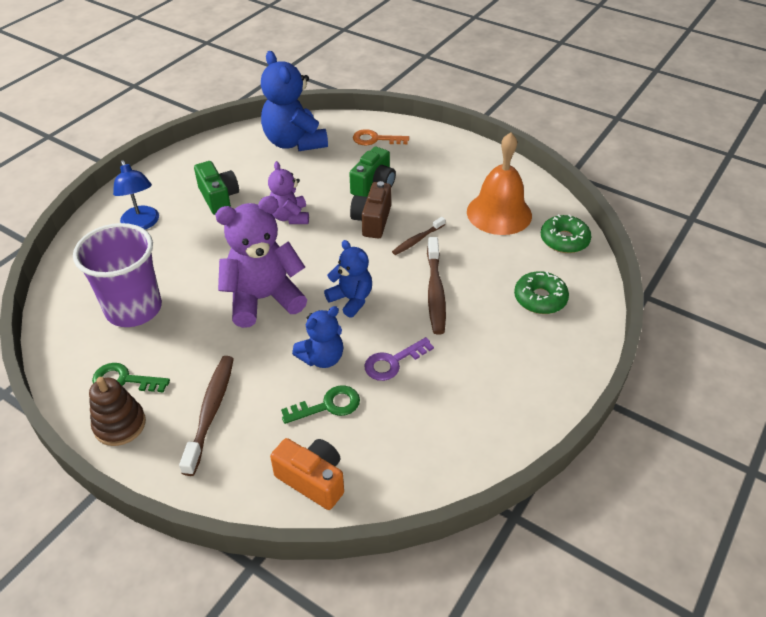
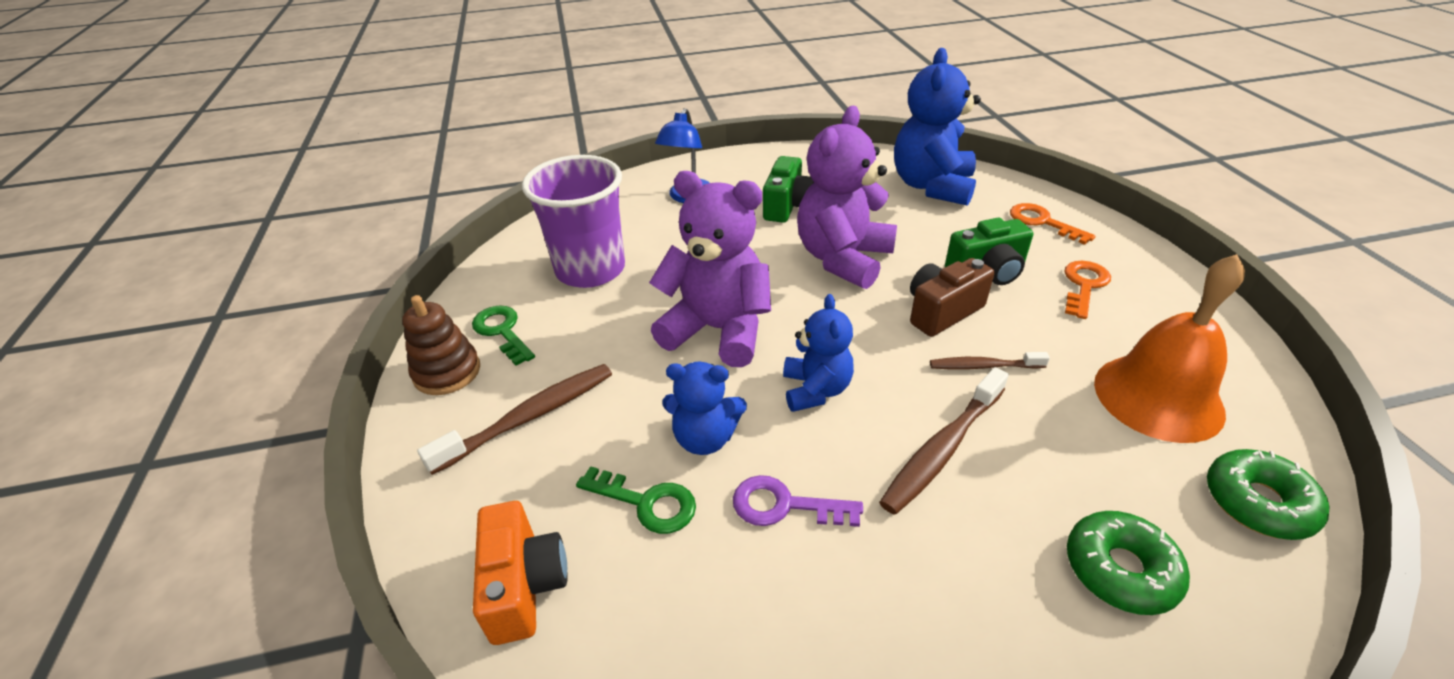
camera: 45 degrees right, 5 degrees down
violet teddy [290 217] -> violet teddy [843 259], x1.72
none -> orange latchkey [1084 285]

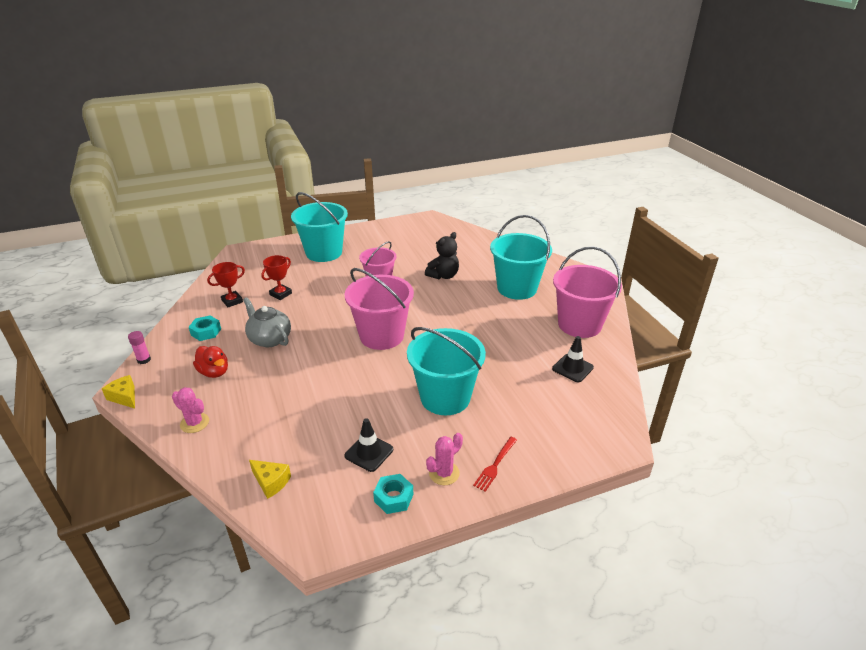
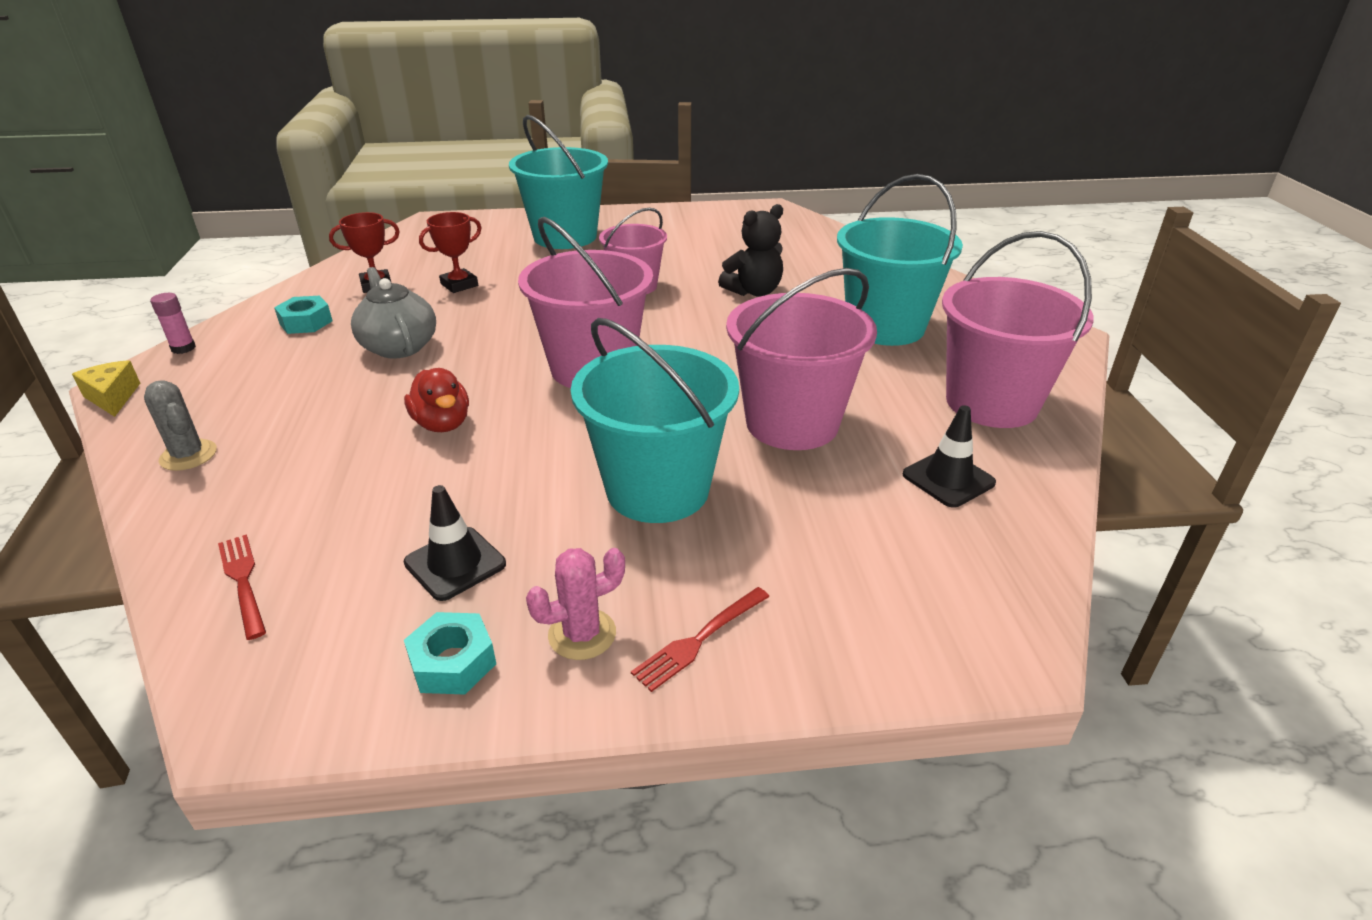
camera: 15 degrees right, 0 degrees up
rosy cactus [194 423] -> grey cactus [188 455]
crimson toy duck [214 372] -> crimson toy duck [442 424], shifted
golden cheese wedge [271 482] -> crimson dinner fork [243 581]
none -> rosy pail [792 423]

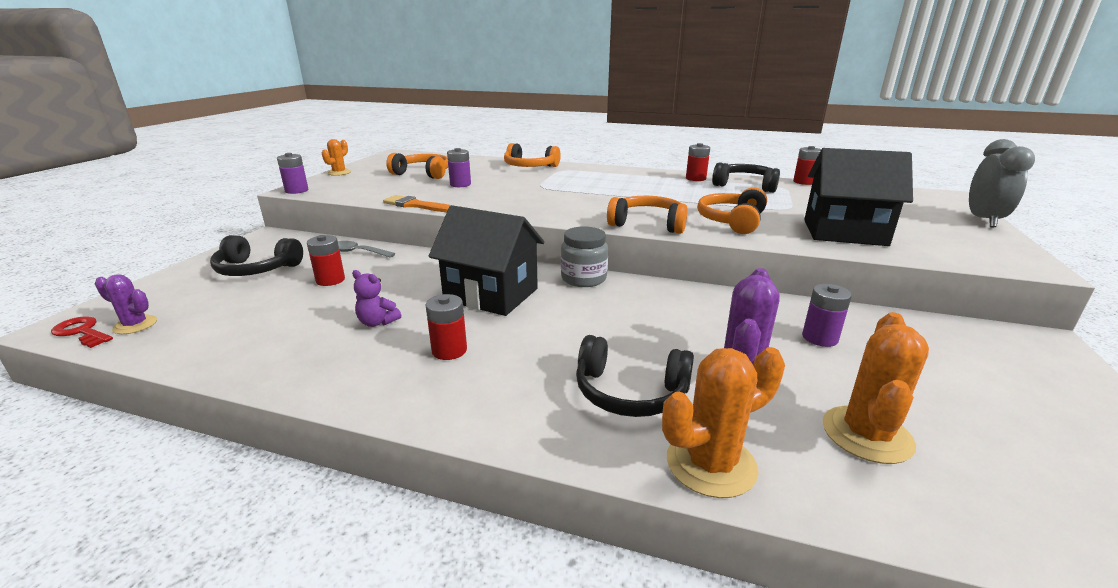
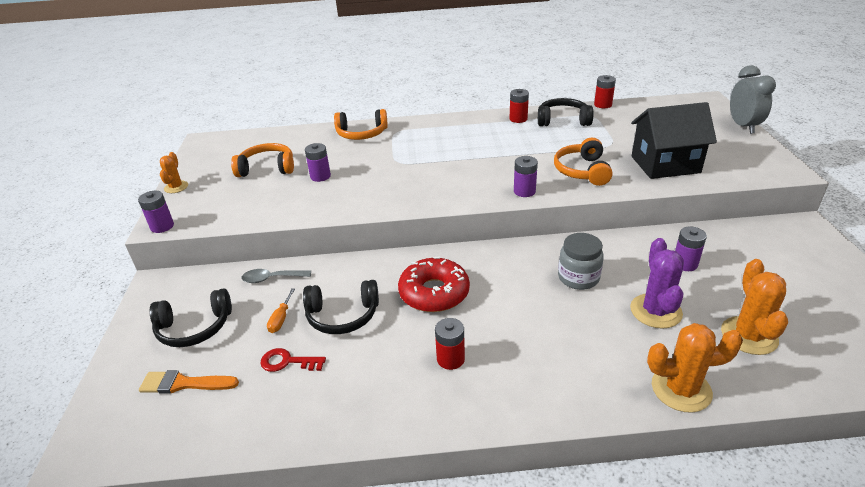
camera: 20 degrees left, 10 degrees up
crimson latchkey [82 332] -> crimson latchkey [287 362], shifted
violet cactus [135 325] -> none
crimson AA battery [330 280] -> orange hand screwdriver [281 319]
violet teddy [377 322] -> none
orange paint brush [416 205] -> orange paint brush [184 384], shifted
ebony toy house [491 295] -> crimson donut [434 293]
grey jam jar [583 278] -> grey jam jar [578 278], shifted
ebony headphones [630 392] -> ebony headphones [342 315], shifted
orange headphones [648 224] -> violet AA battery [524 191]
orange cactus [711 464] -> orange cactus [681 389], 45 degrees clockwise

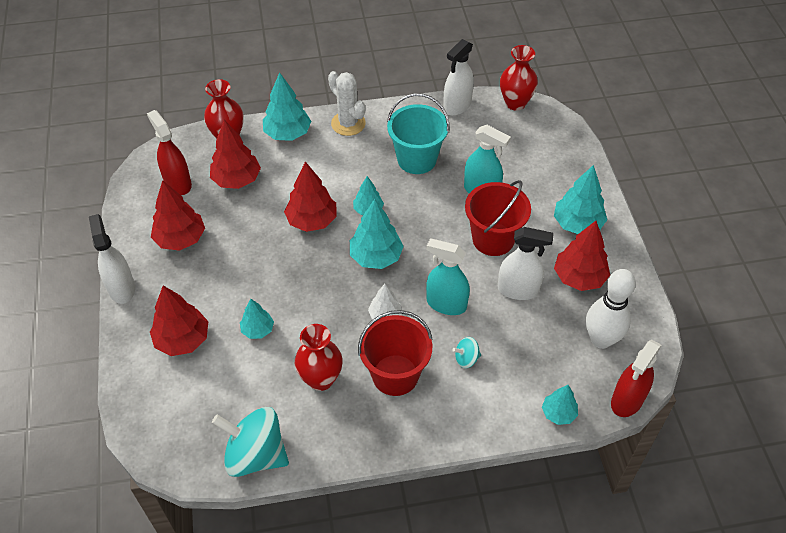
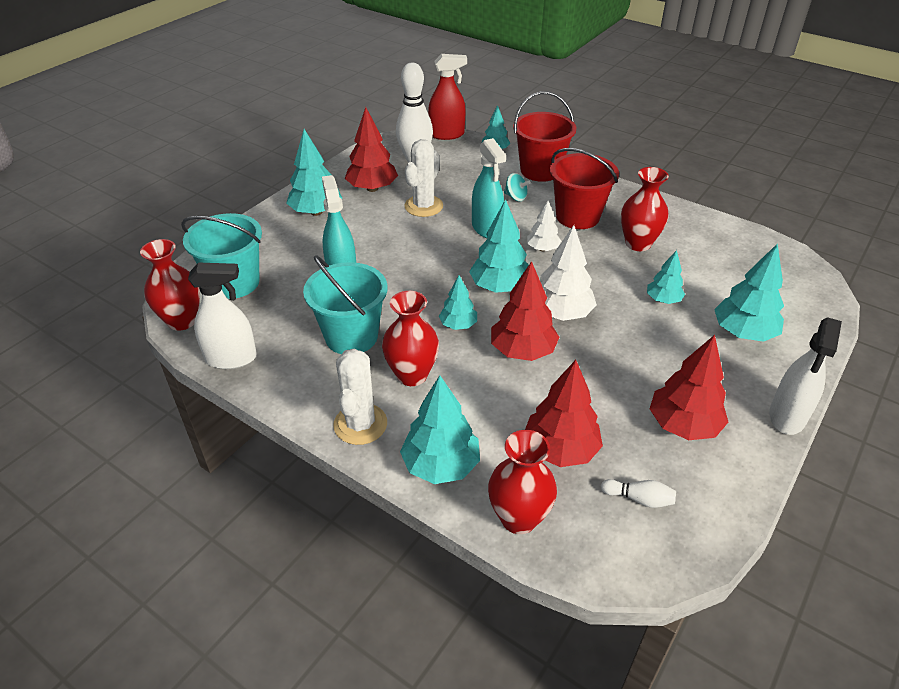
camera: 135 degrees left, 10 degrees down
crimson spray bottle [178 183] -> snow-white bowling pin [639 499]
crimson fir tree [182 340] -> teal fir tree [743 333]
teal whirligig [255 455] -> none
crimson pail [493 239] -> crimson pail [540 170], shifted
snow-white spray bottle [518 290] -> snow-white cactus [423 206]
none -> teal pail [234 283]
none -> crimson flower vase [412 375]
none -> snow-white fir tree [561 313]

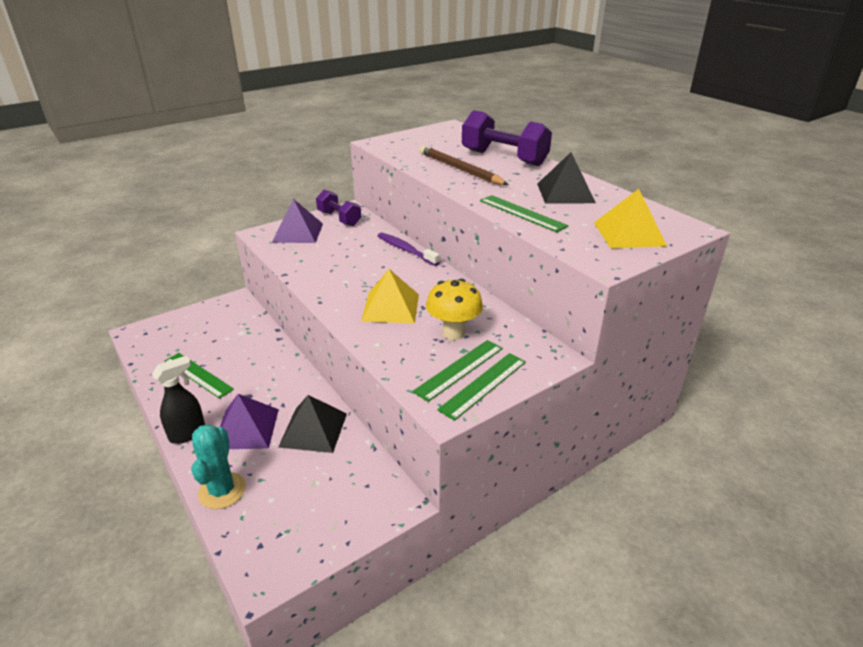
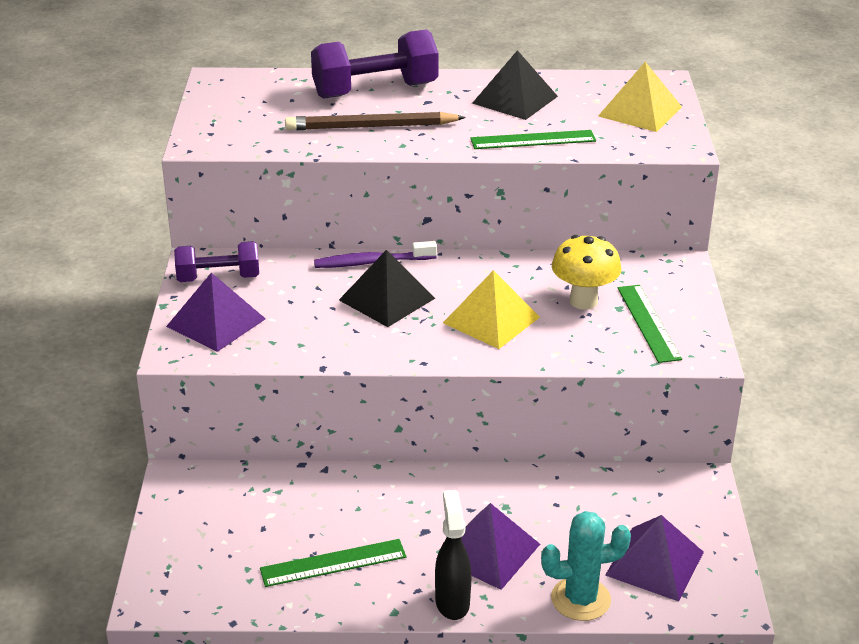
camera: 55 degrees left, 0 degrees up
teal cactus [222 491] -> teal cactus [580 599], 45 degrees counterclockwise
ebony solid pyramid [313 429] -> ebony solid pyramid [387 299], shifted
green measuring stick [483 385] -> none
none -> violet solid pyramid [655 563]

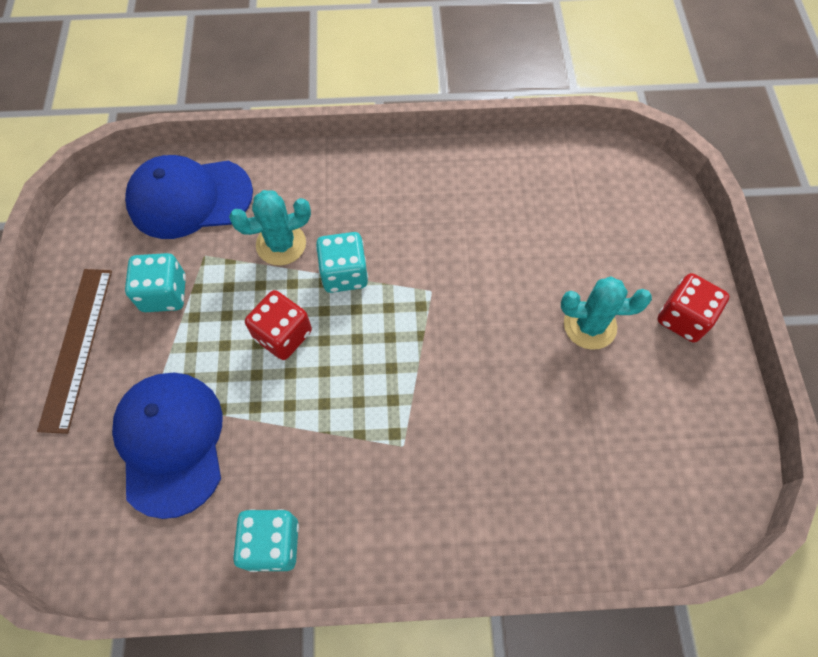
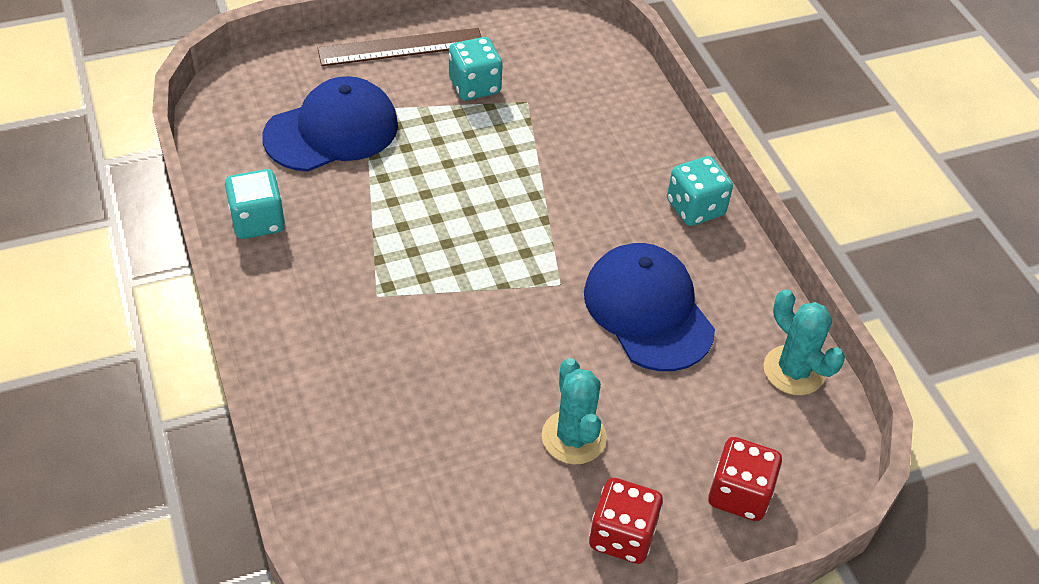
camera: 70 degrees right, 15 degrees down
blue baseball cap [189 198] -> blue baseball cap [648 310], shifted
teal cactus [281 244] -> teal cactus [793 370], shifted
crimson dice [283 335] -> crimson dice [739 494], shifted
teal dice [344 274] -> teal dice [695 208], shifted

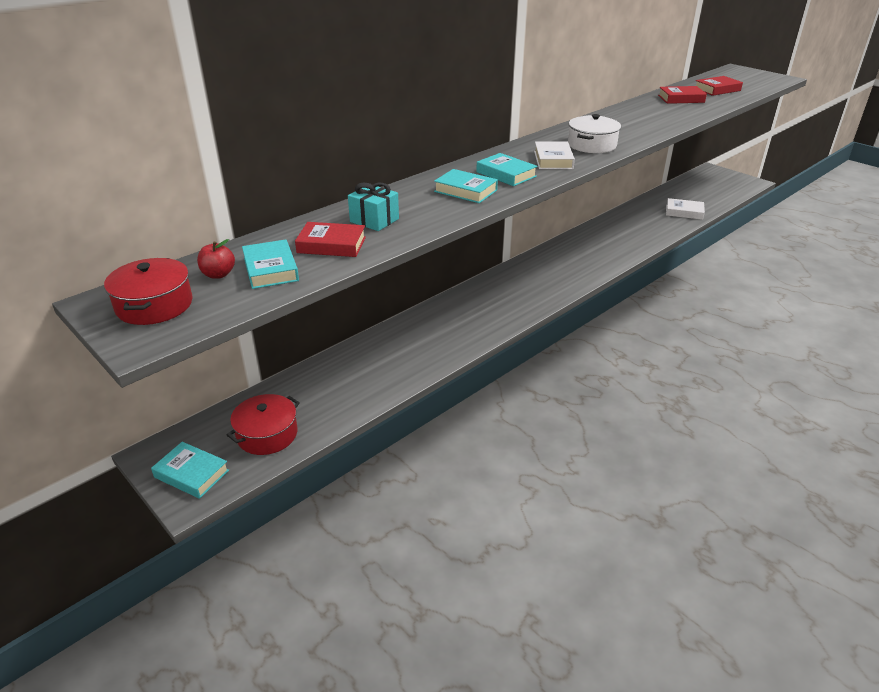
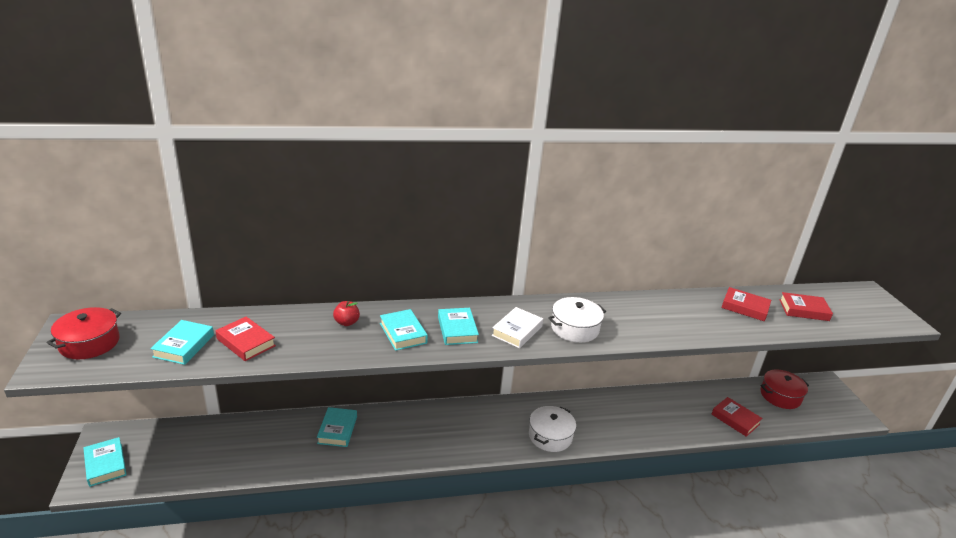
camera: 30 degrees right, 5 degrees down
crimson apple fruit [218 274] -> crimson apple fruit [346 322], shifted
crimson stockpot [267 434] -> crimson stockpot [780 396], shifted
teal wrapped gift [374 220] -> none
snow-white book [684 212] -> crimson book [735 419]
none -> teal book [337 430]
none -> snow-white stockpot [550 436]

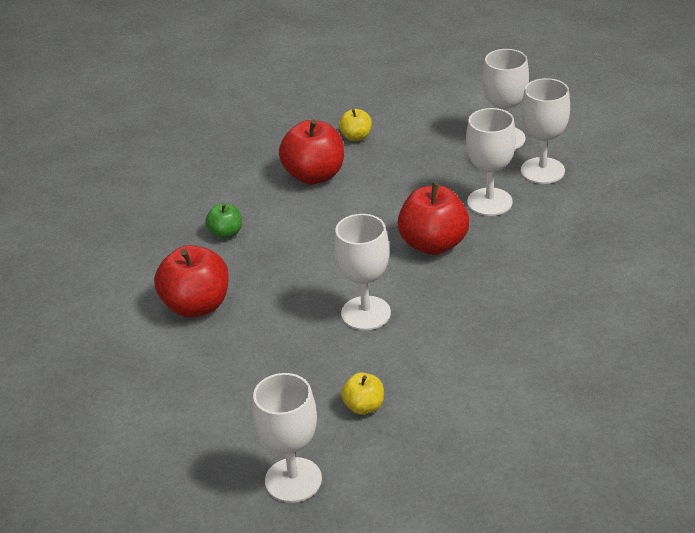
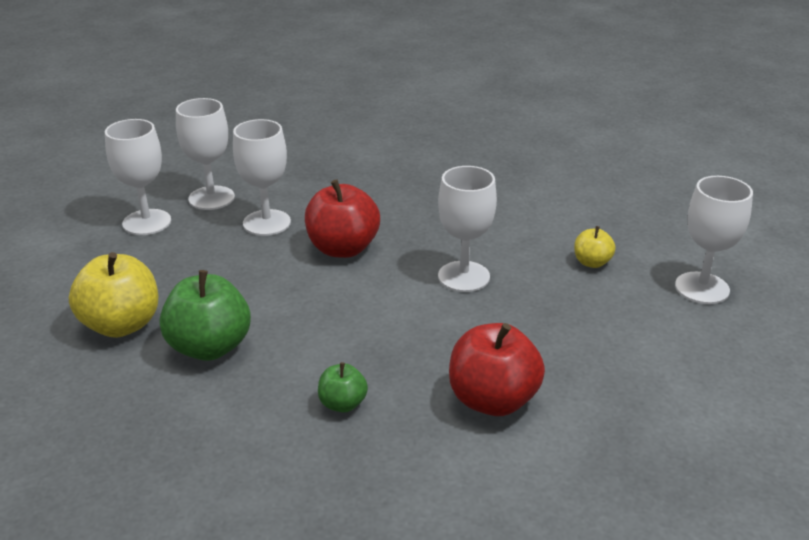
camera: 105 degrees left, 5 degrees down
crimson apple fruit [314 175] -> green apple fruit [210 347]
golden apple fruit [356 137] -> golden apple fruit [121 325], x1.89

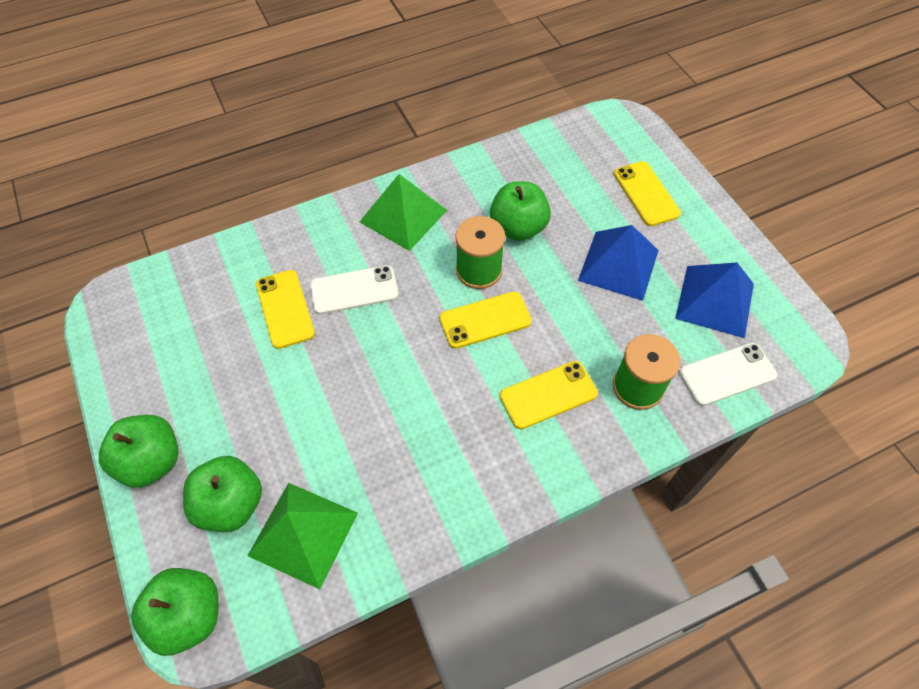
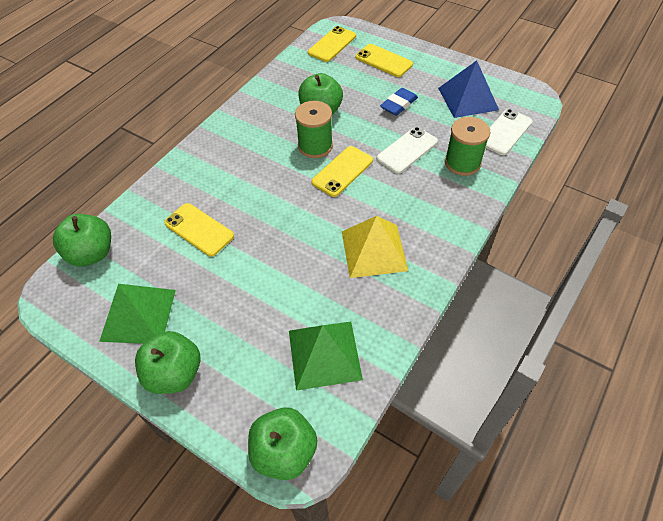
camera: 30 degrees left, 5 degrees down
green apple fruit [231 504] -> green apple fruit [92 253], shifted
snow-white smartphone [354 290] -> snow-white smartphone [407 150], shifted
green solid pyramid [403 216] -> green solid pyramid [138 314], shifted
golden smartphone [548 395] -> golden smartphone [332 44], shifted
blue solid pyramid [618 265] -> blue eraser [398 105]
none -> golden solid pyramid [374 250]

